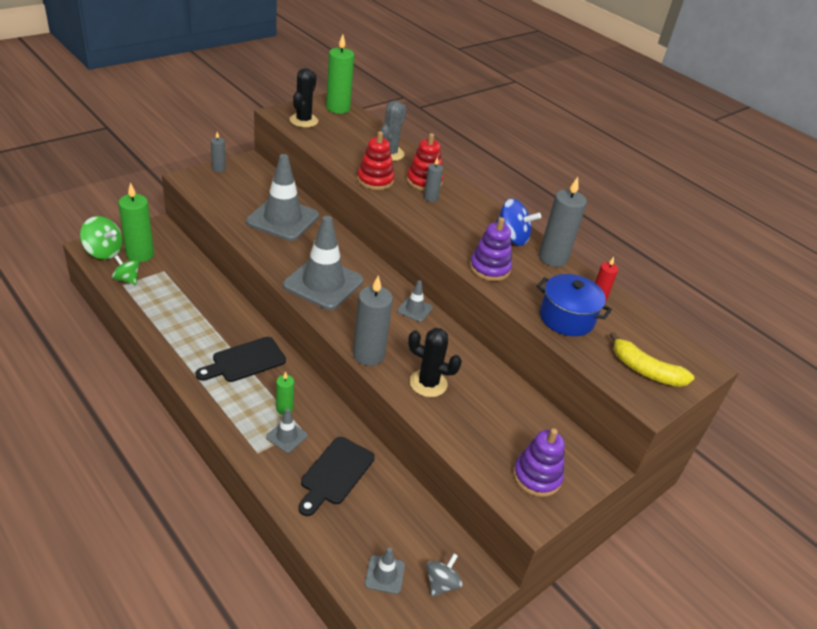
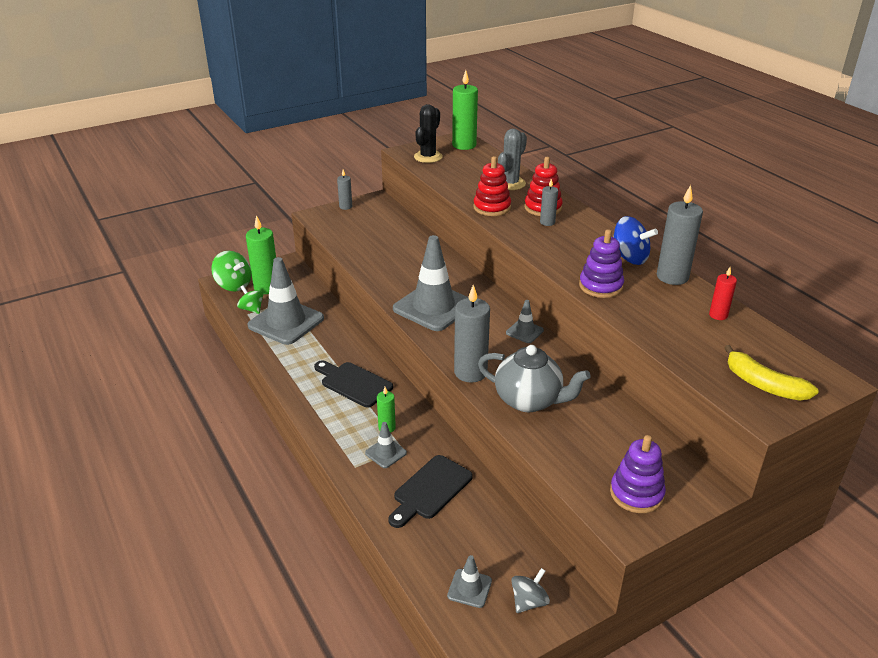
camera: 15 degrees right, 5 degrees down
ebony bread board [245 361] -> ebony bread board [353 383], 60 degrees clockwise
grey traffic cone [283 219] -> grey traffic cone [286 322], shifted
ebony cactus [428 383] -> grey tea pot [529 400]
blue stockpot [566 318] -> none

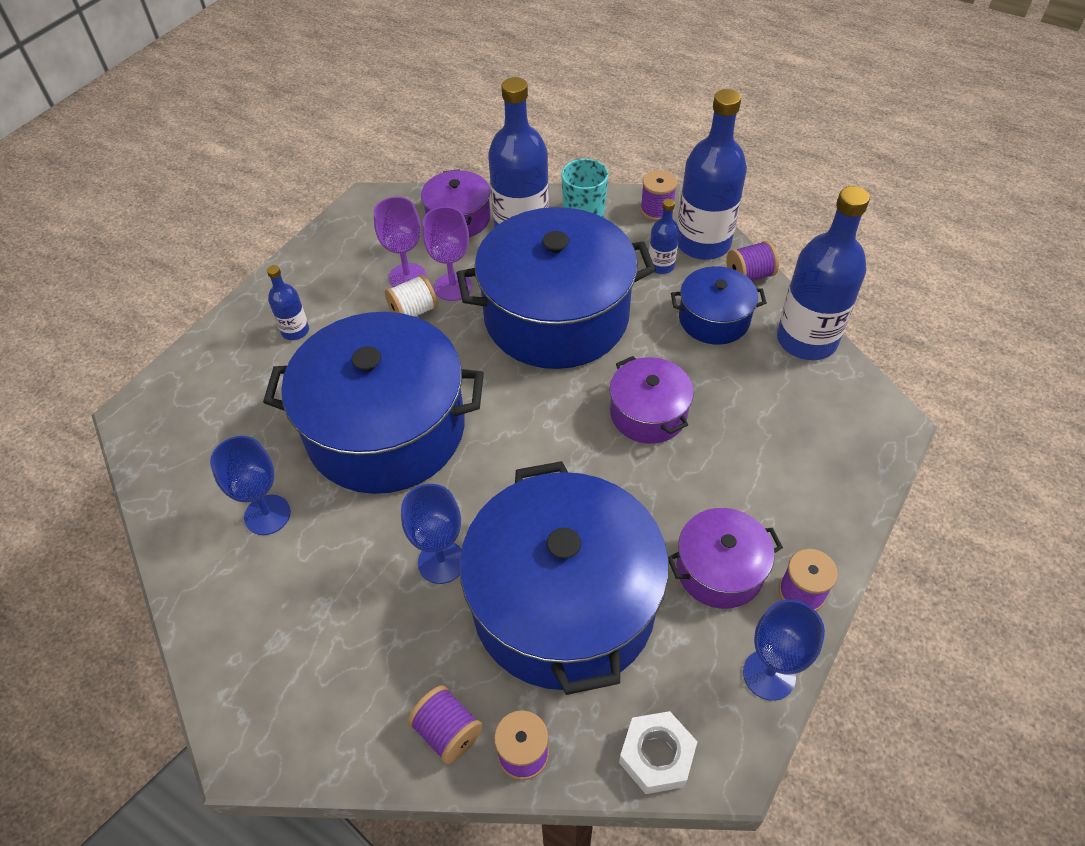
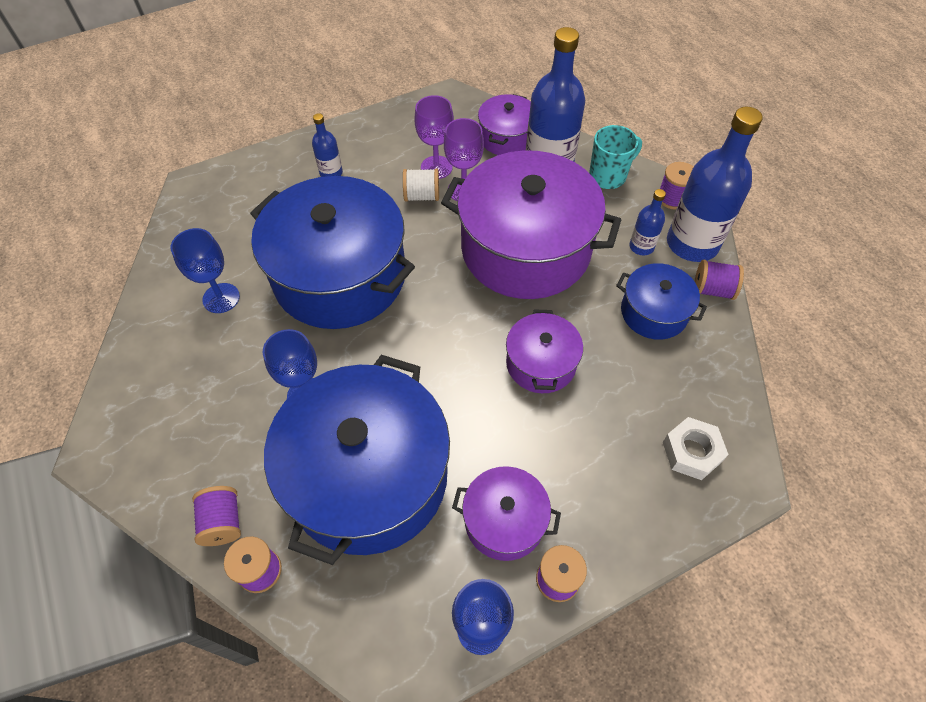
camera: 30 degrees right, 5 degrees up
blue stockpot [556 316] -> violet stockpot [525 249]
snow-white hexagon nut [656 755] -> snow-white hexagon nut [691 452], shifted
blue flask [806 340] -> none

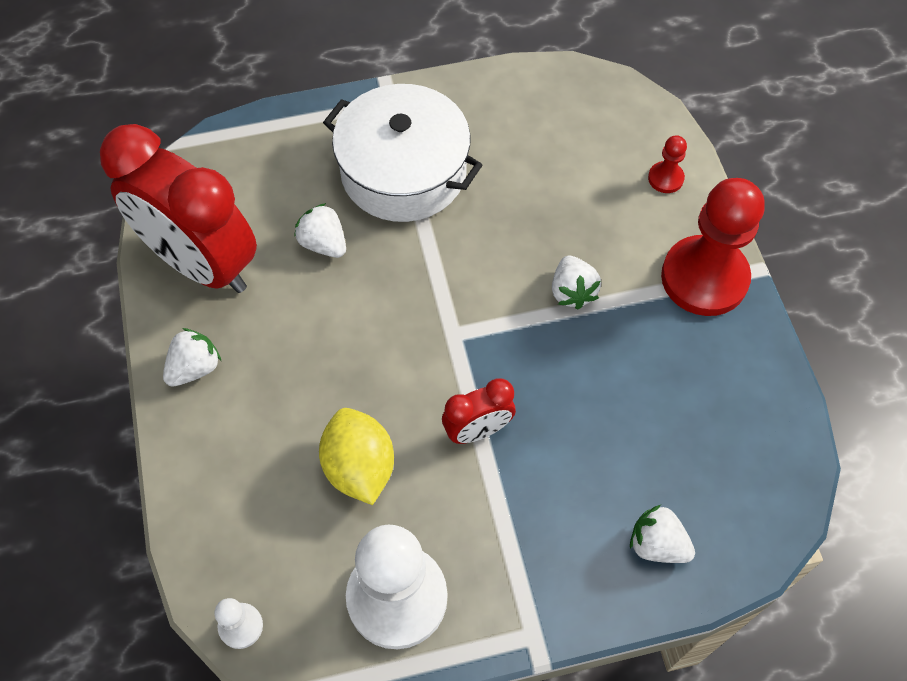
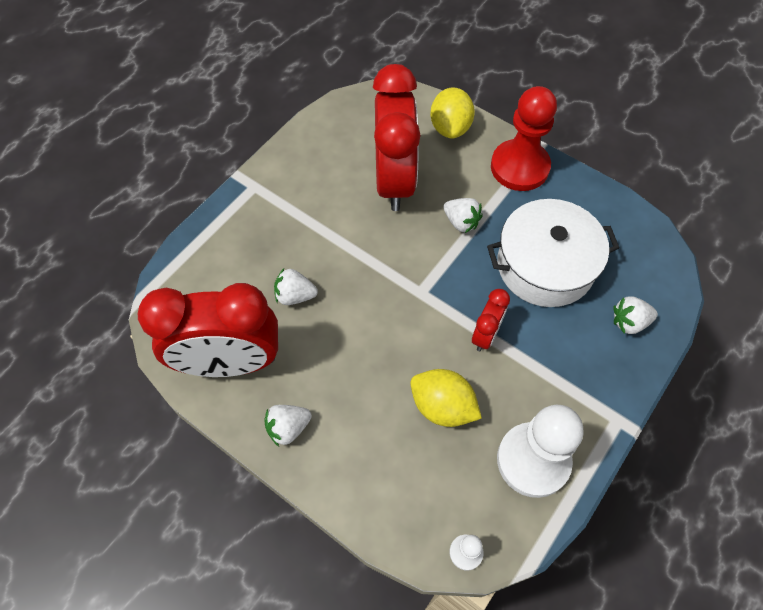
camera: 40 degrees left, 0 degrees up
snow-white berry [195 368] -> snow-white berry [288 428], 120 degrees counterclockwise
snow-white stockpot [403 171] -> snow-white stockpot [545 265], shifted
crimson chess pawn [665 178] -> golden citrus fruit [450 127]
none -> crimson clock [394 181]

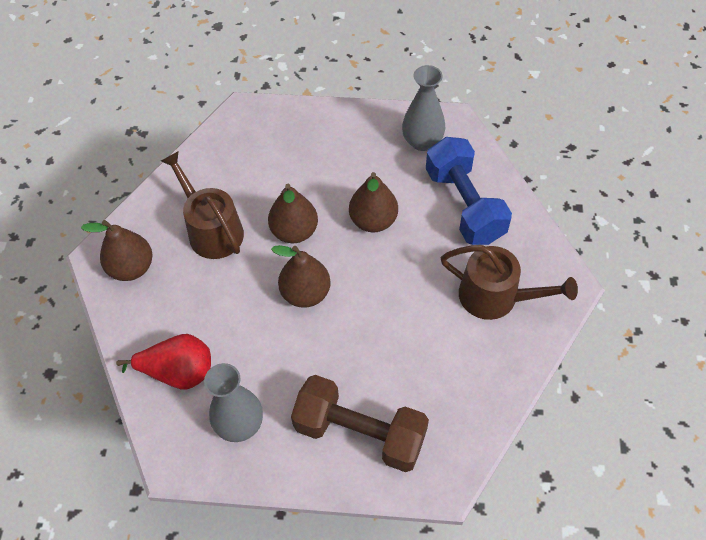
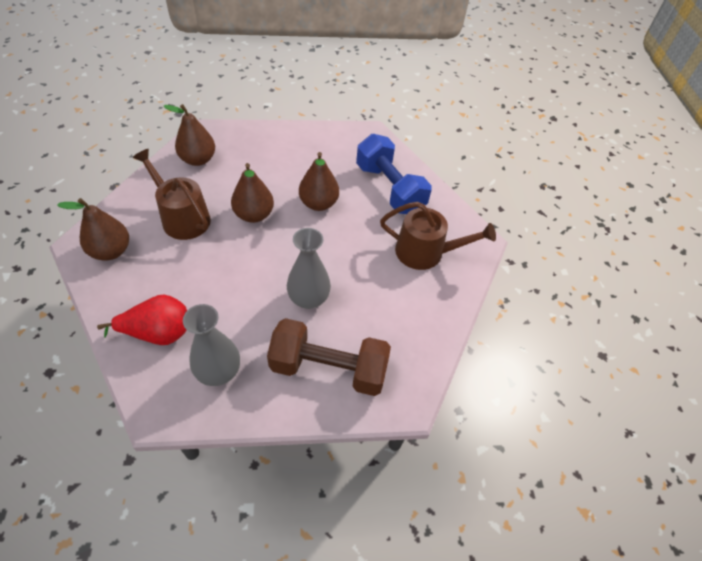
camera: 15 degrees left, 5 degrees down
dark brown pear [305 293] -> dark brown pear [198 159], shifted
grey flower vase [422 141] -> grey flower vase [308 299], shifted

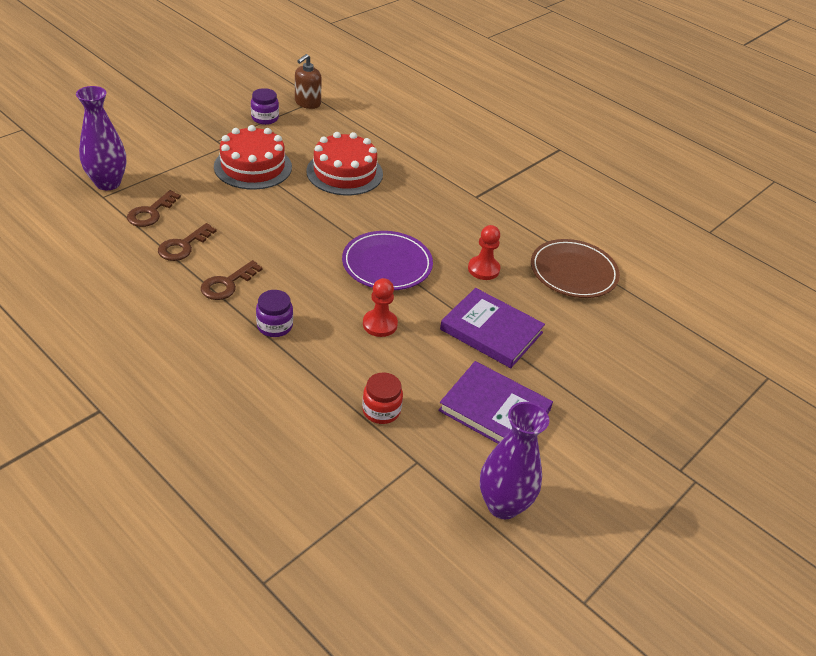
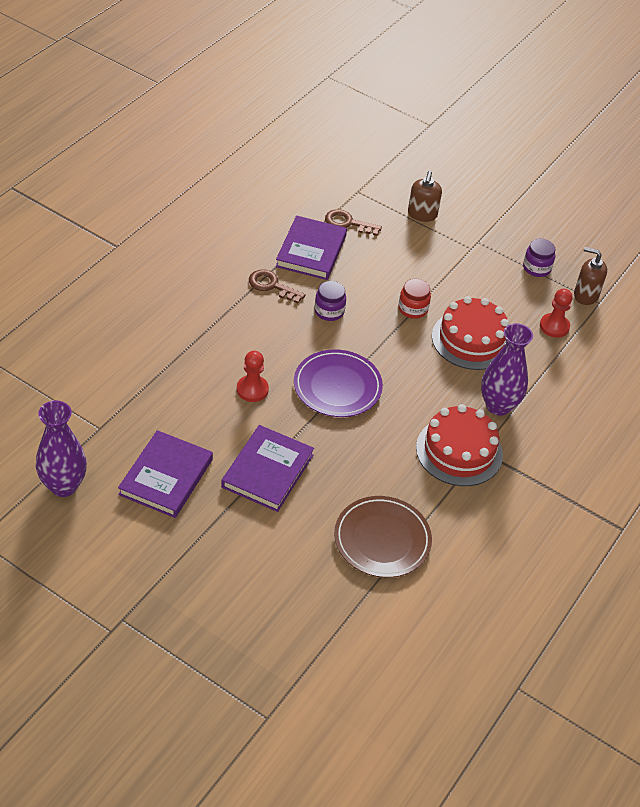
camera: 80 degrees right, 5 degrees up
violet flower vase [108 183] -> violet flower vase [498 406], shifted
dark brown latchkey [183 246] -> violet book [311 251]
crimson gateau [253 166] -> crimson gateau [459 451], shifted
violet jam jar [275 326] -> violet jam jar [329 311], shifted
crimson jam jar [381 410] -> crimson jam jar [413 309], shifted
crimson chess pawn [483 269] -> crimson chess pawn [554 326], shifted
none -> dark brown pump bottle [422 214]

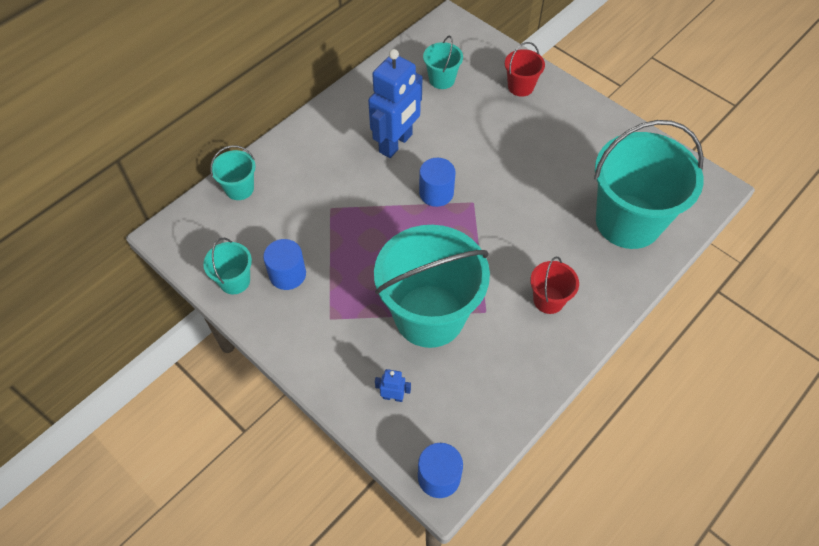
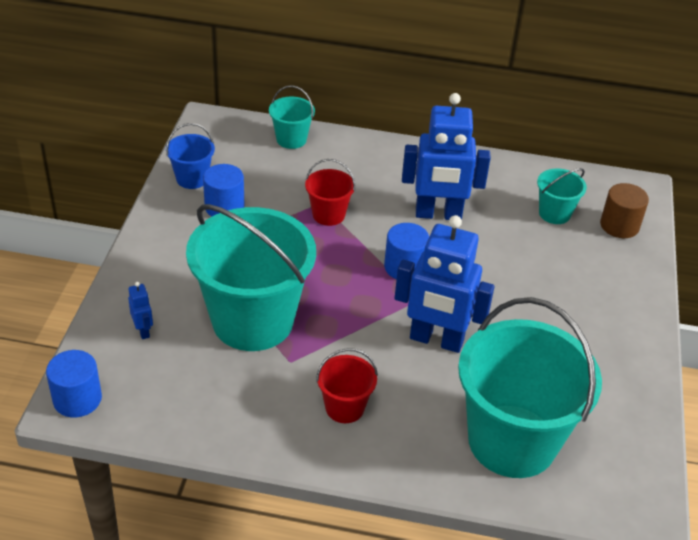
camera: 55 degrees right, 15 degrees down
teal pail [234 281] -> blue pail [192 178]
crimson pail [520 87] -> crimson pail [328 215], shifted
none -> blue robot figure [436 340]
none -> dark brown cylinder [619 225]

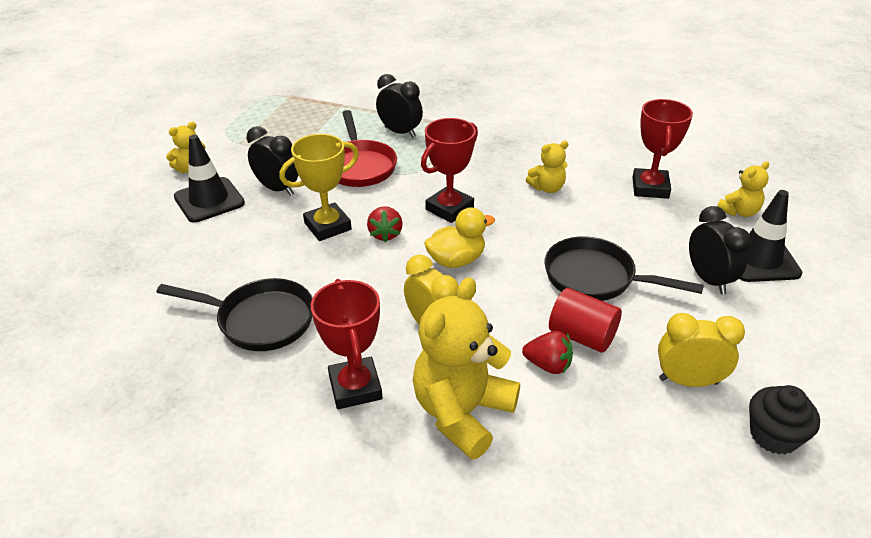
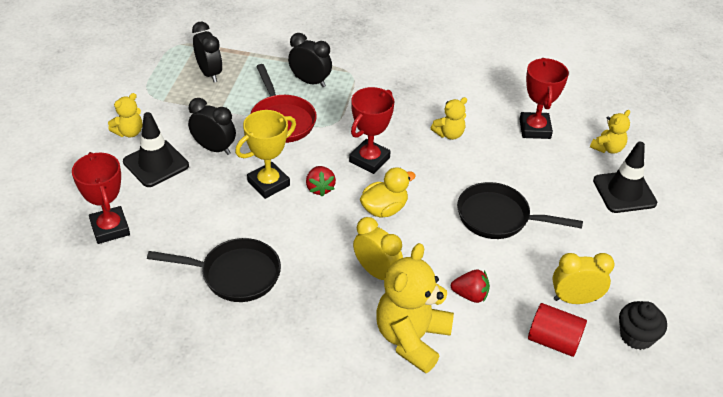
camera: 10 degrees left, 5 degrees up
crimson trophy [355 387] -> crimson trophy [110 228], shifted
crimson cylinder [582 336] -> crimson cylinder [553 341], shifted
ebony clock [708 279] -> ebony clock [209 73], shifted

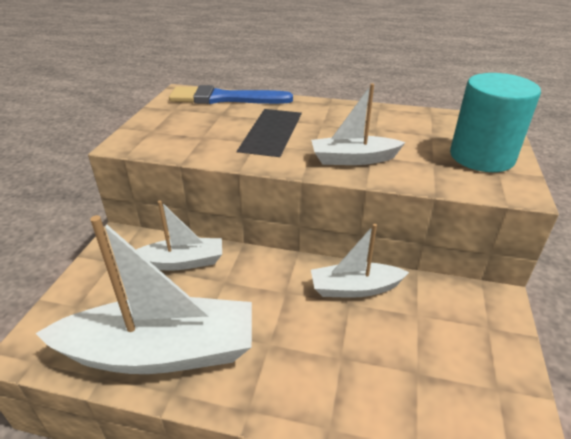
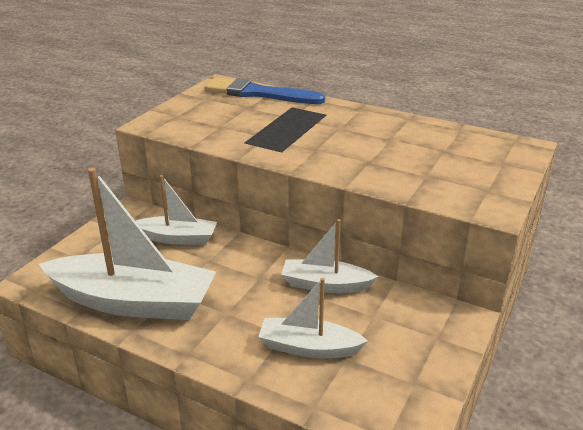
camera: 15 degrees right, 5 degrees down
snow-white sailboat [353 159] -> snow-white sailboat [308 347], shifted
teal cylinder [481 157] -> none

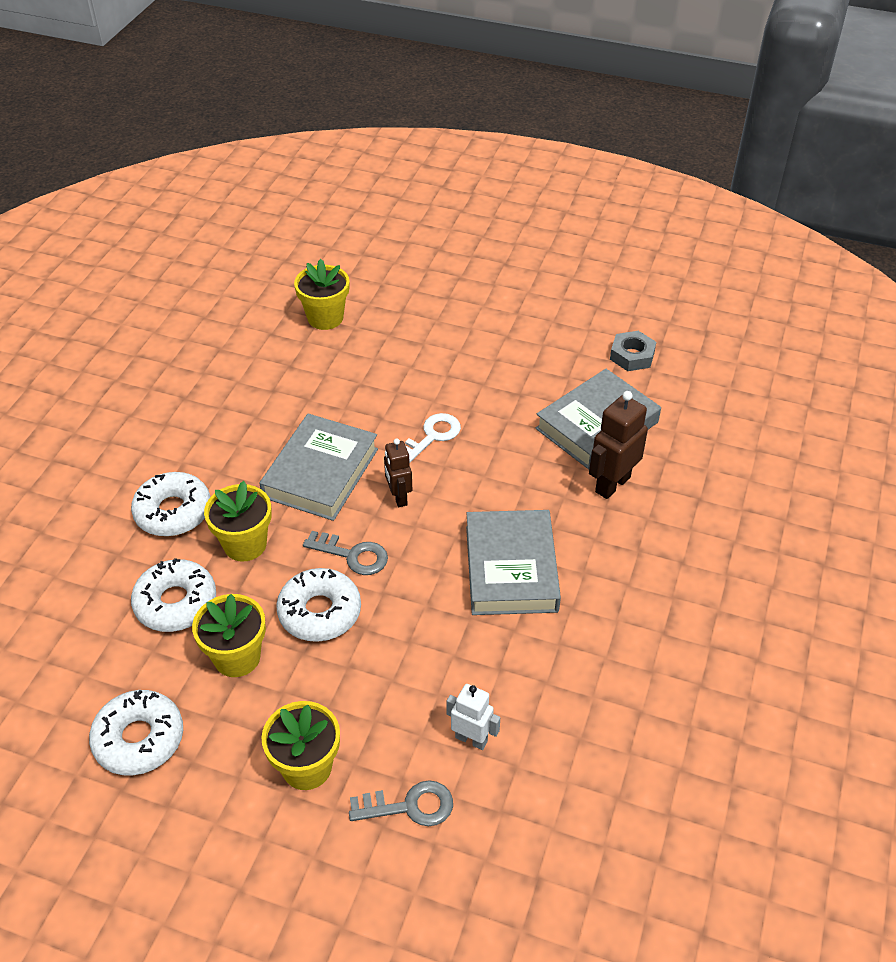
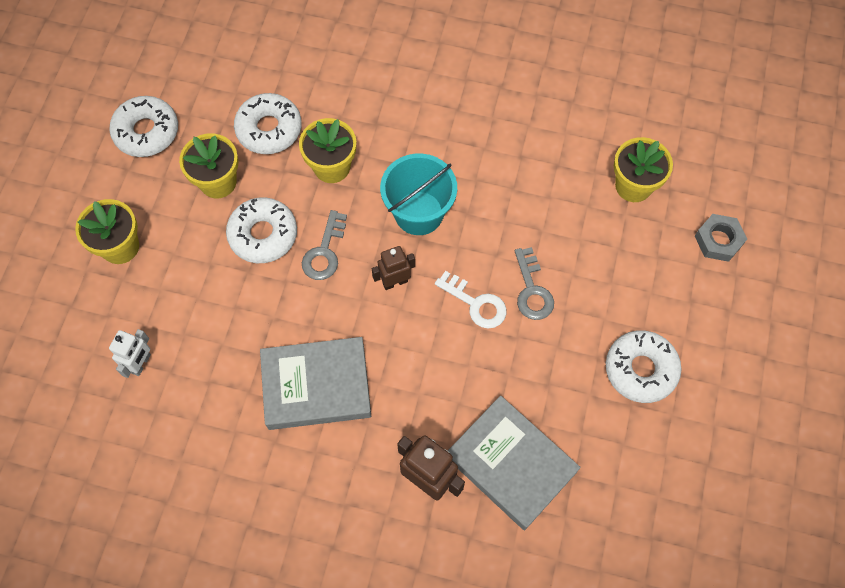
camera: 85 degrees right, 20 degrees up
snow-white donut [173 512] -> snow-white donut [640 369], shifted
grey book [321 473] -> teal pail [418 213]
grey latchkey [409 806] -> grey latchkey [532 290], shifted
grey hexagon nut [632 356] -> grey hexagon nut [718 240], shifted

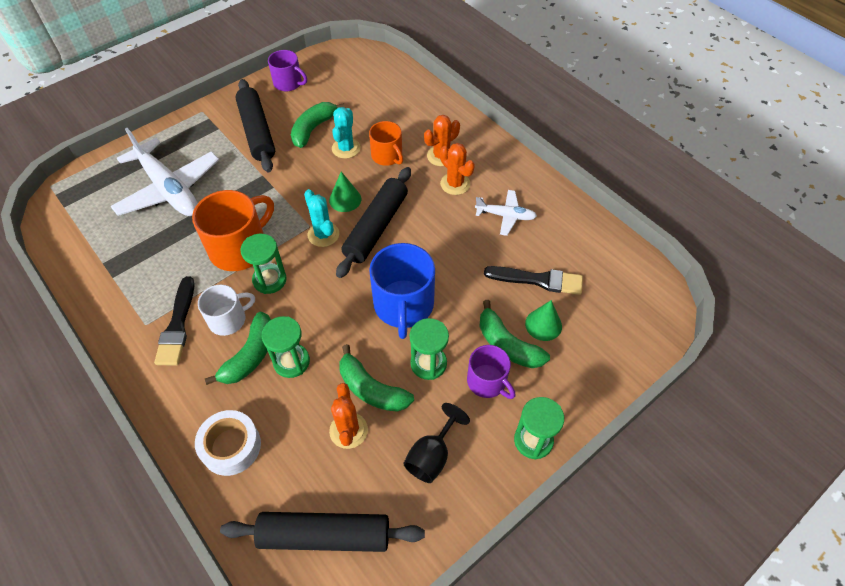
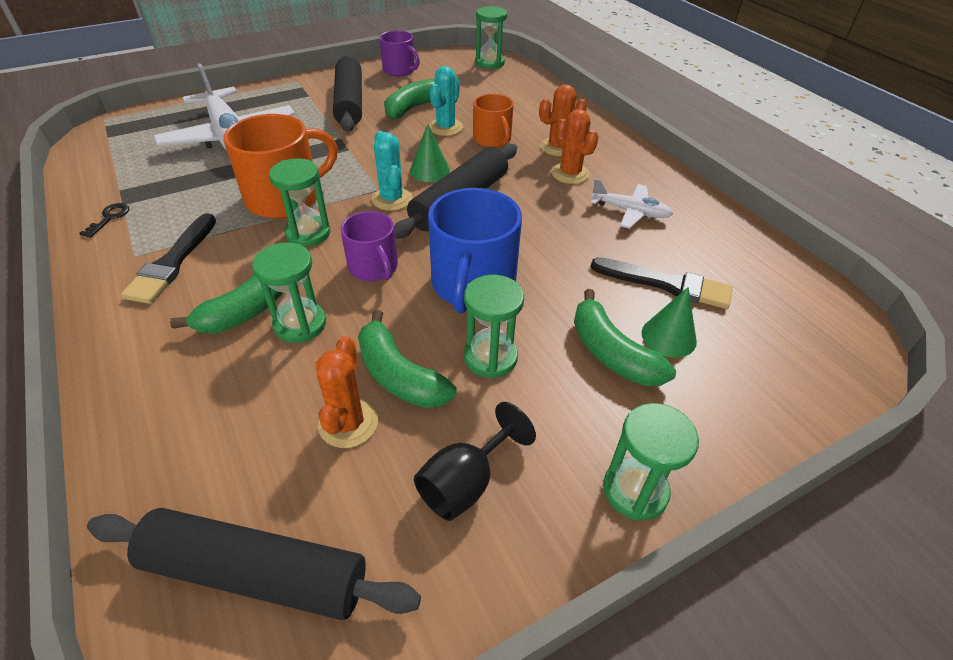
camera: 10 degrees right, 10 degrees down
snow-white roll of tape [231 446] -> none
snow-white mug [228 319] -> none
violet mug [487 381] -> violet mug [373 267], shifted
none -> ebony latchkey [109 218]
none -> green sand timer [489 63]

